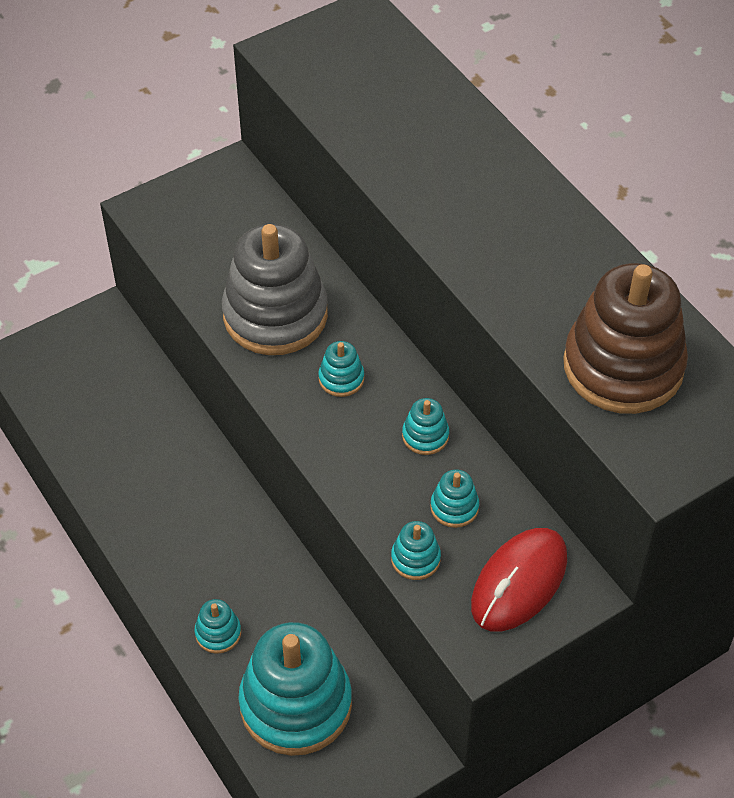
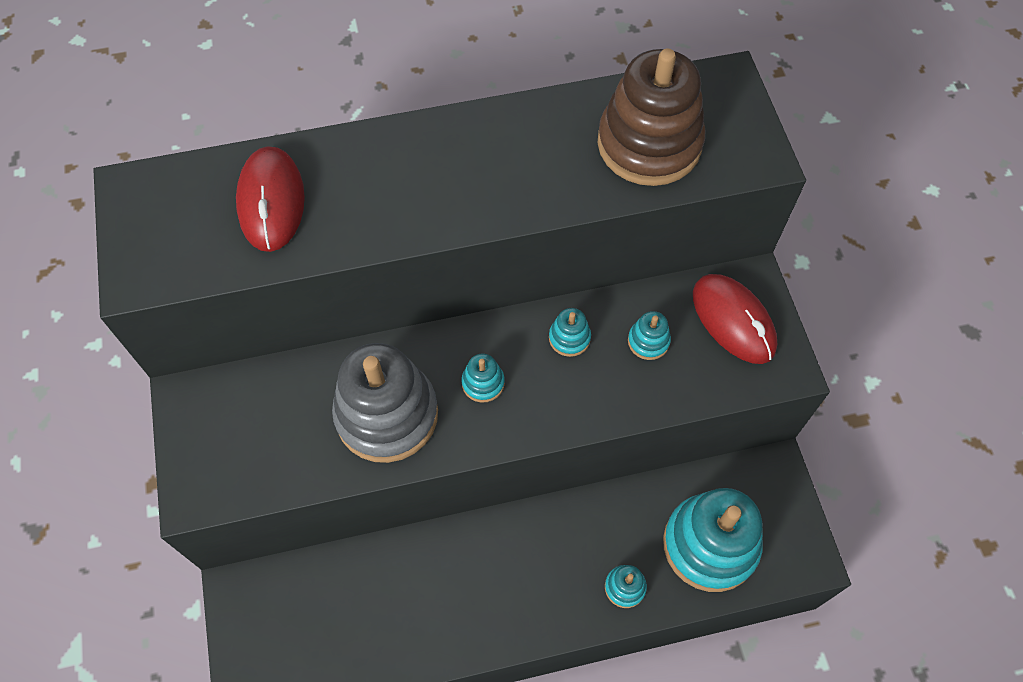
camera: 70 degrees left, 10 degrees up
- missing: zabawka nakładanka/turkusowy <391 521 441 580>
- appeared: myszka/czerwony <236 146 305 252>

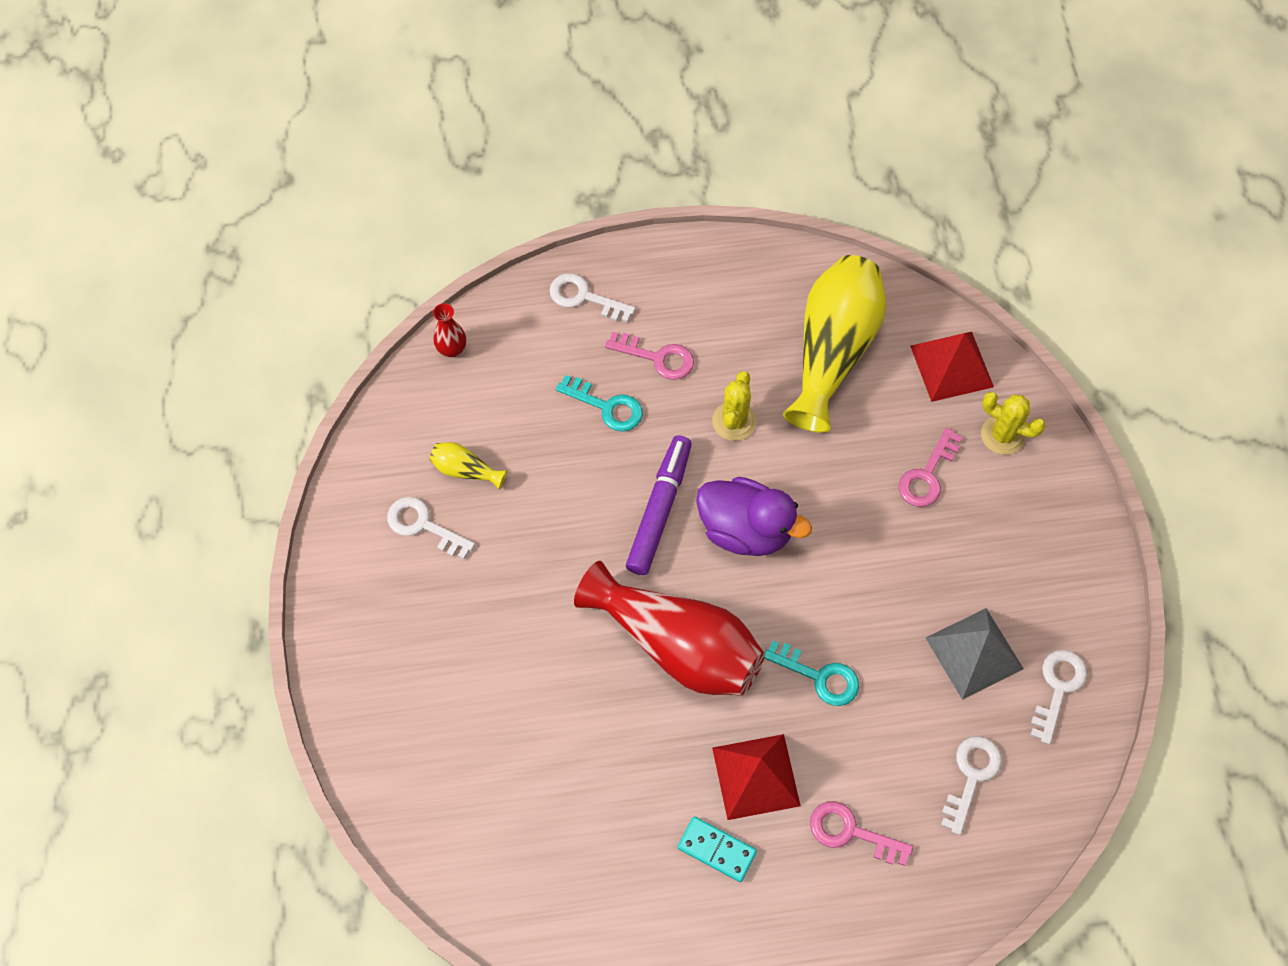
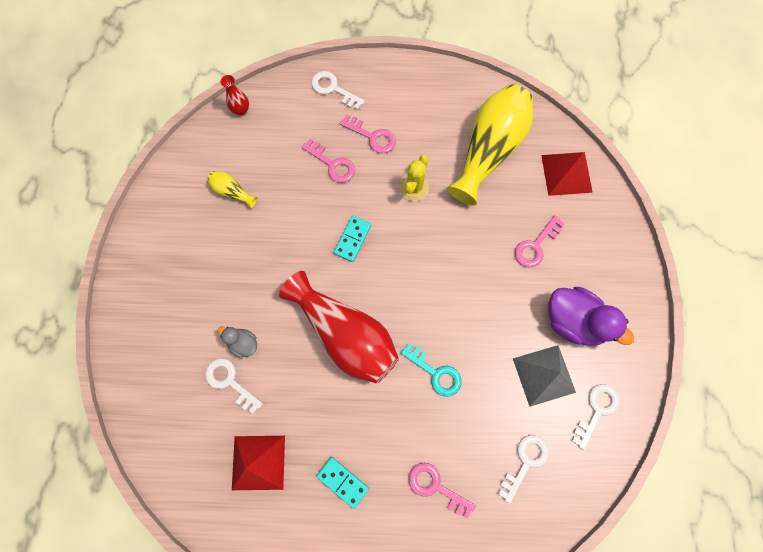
camera: 10 degrees right, 10 degrees up
- colour: klucz/turkusowy <556 375 643 431> to klucz/różowy <302 139 355 183>
- missing: kaktus/żółty <981 392 1046 455>
- exchanged: flamaster/fioletowy <626 435 692 575> to kostka domina/turkusowy <334 216 371 262>
- relocated: kaczka/fioletowy <696 477 812 556> to <548 287 634 346>
- relocated: klucz/biały <387 497 475 559> to <205 358 263 414>
- relocated: piramida/czerwony <712 734 801 820> to <232 436 285 490>
- appeared: kaczka/szary <218 326 257 359>

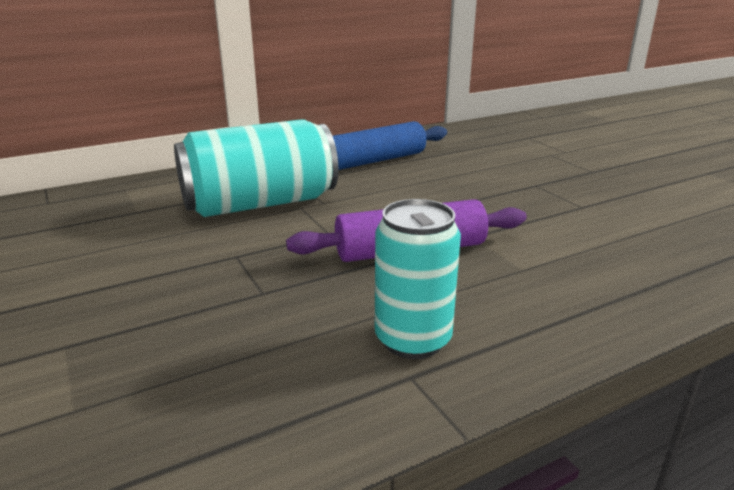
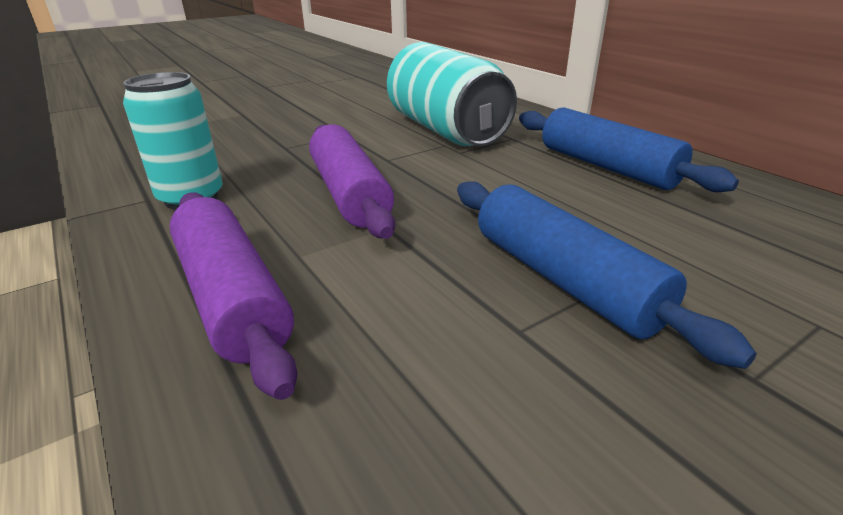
camera: 85 degrees right, 5 degrees up
- appeared: wałek do ciasta/niebieski <457 181 757 369>
- appeared: wałek do ciasta/fioletowy <169 192 297 400>

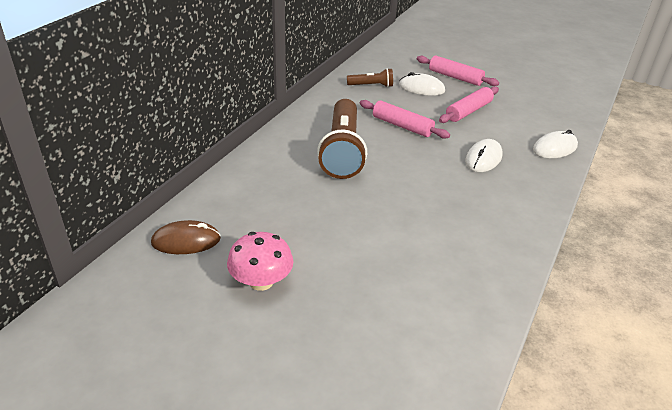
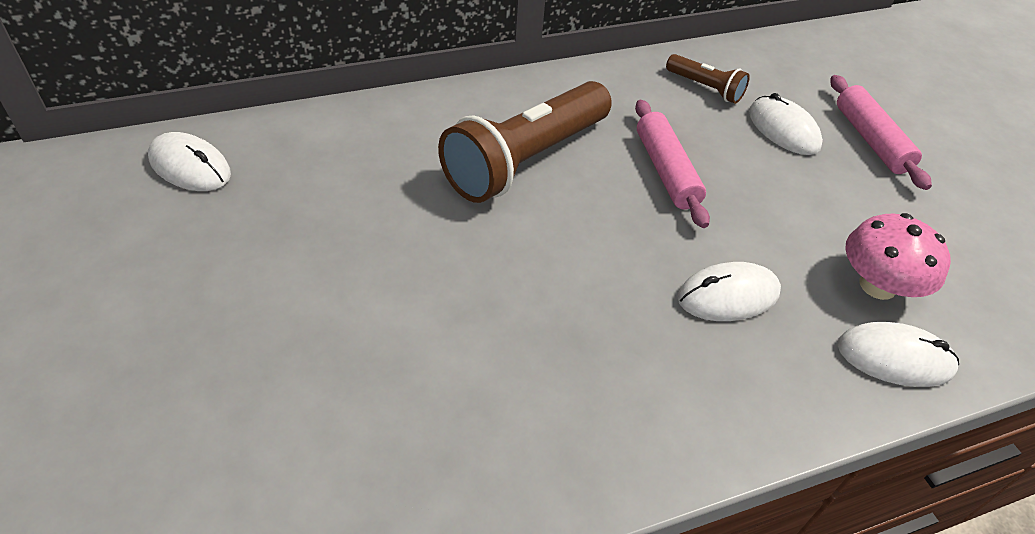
camera: 40 degrees right, 10 degrees up
- missing: wałek do ciasta/różowy <439 86 499 123>
- colour: myszka/brązowy <151 220 221 254> to myszka/biały <148 132 231 191>
- relocated: grzyb/różowy <227 232 293 291> to <845 213 951 300>

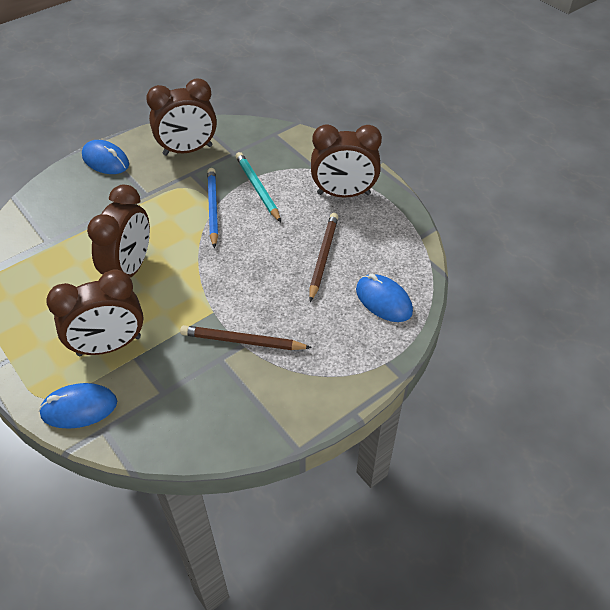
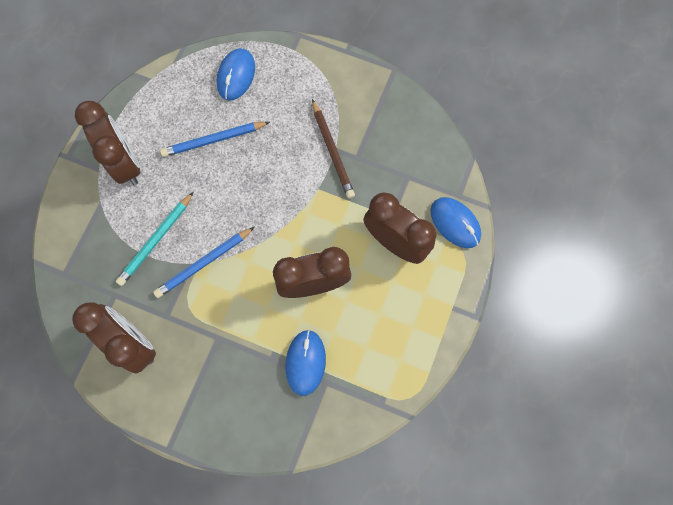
camera: 120 degrees left, 25 degrees up
- relocated: myszka/niebieski <82 140 129 174> to <285 330 326 396>
- colour: ołówek/brązowy <309 213 338 302> to ołówek/niebieski <160 122 270 157>

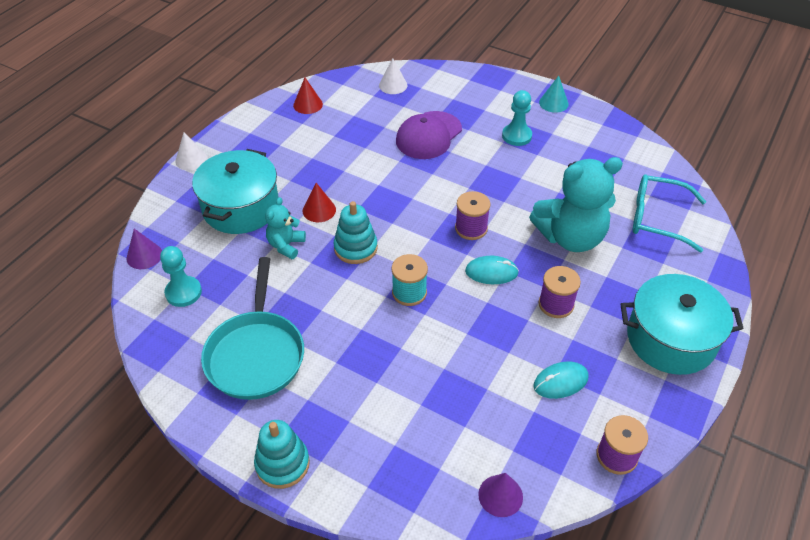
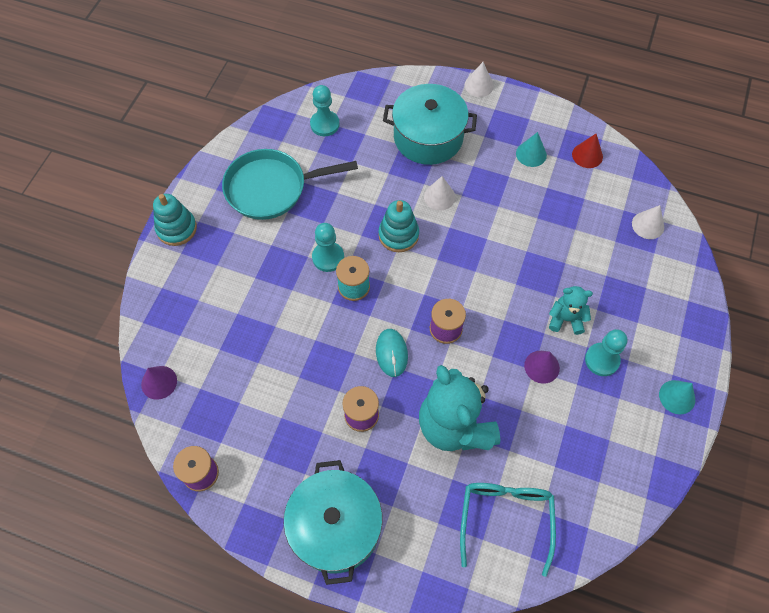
camera: 80 degrees right, 15 degrees up
- missing: czapka/fioletowy <396 111 462 159>
- colour: stożek/czerwony <303 183 336 222> to stożek/biały <424 176 455 210>
- relocated: miś/turkusowy <265 197 306 259> to <549 286 593 335>
- relocated: stożek/fioletowy <127 229 162 269> to <524 351 560 384>
- missing: myszka/turkusowy <533 361 589 399>
- appeared: stożek/turkusowy <516 132 547 167>
- appeared: pionek/turkusowy <312 223 344 272>

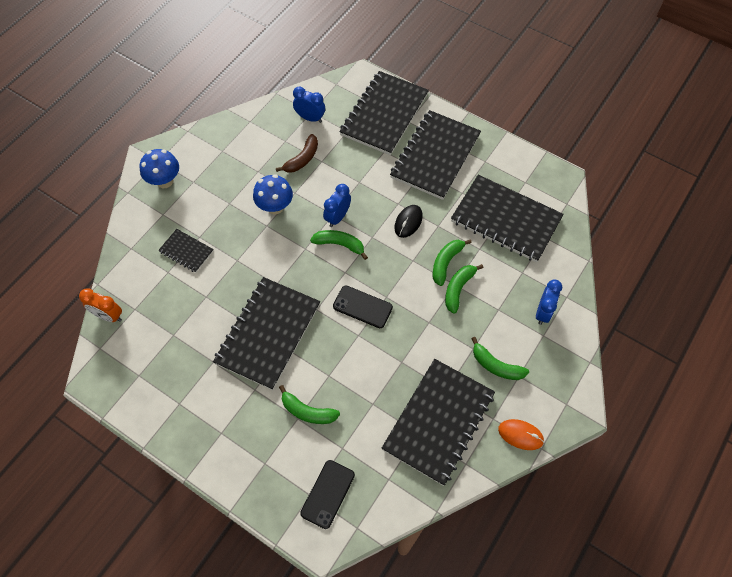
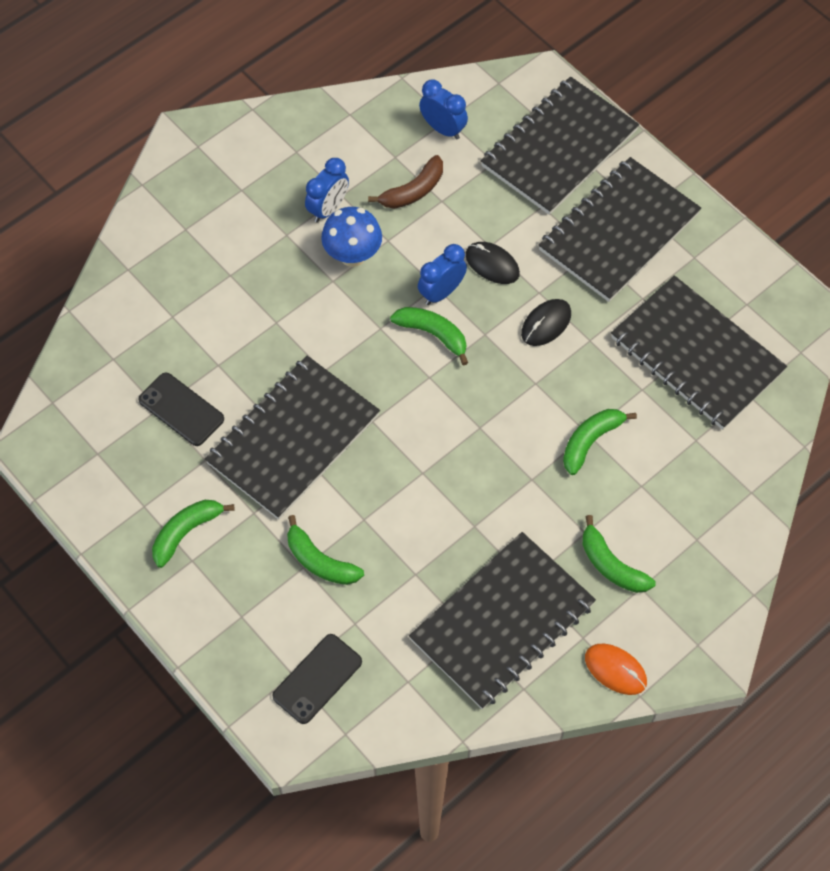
camera: 15 degrees right, 0 degrees up
- missing: grzyb/niebieski <139 149 179 188>
- missing: zeszyt/czarny <158 229 214 273>
- relocated: banan/zielony <433 239 472 286> to <152 500 235 568>
- relocated: budzik/niebieski <536 280 562 325> to <305 158 349 222>
- relocated: telefon/czarny <333 286 393 328> to <139 373 224 446>
- missing: budzik/pomarańczowy <79 288 122 322>
- appeared: myszka/czarny <465 242 520 284>

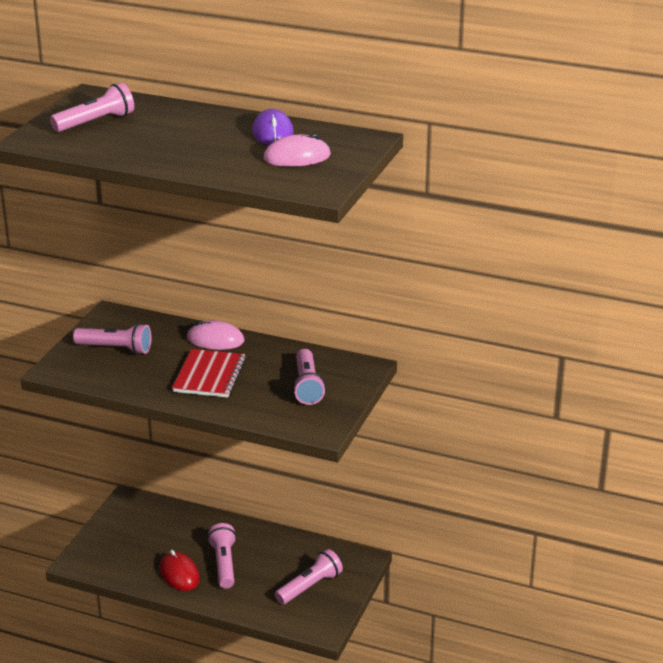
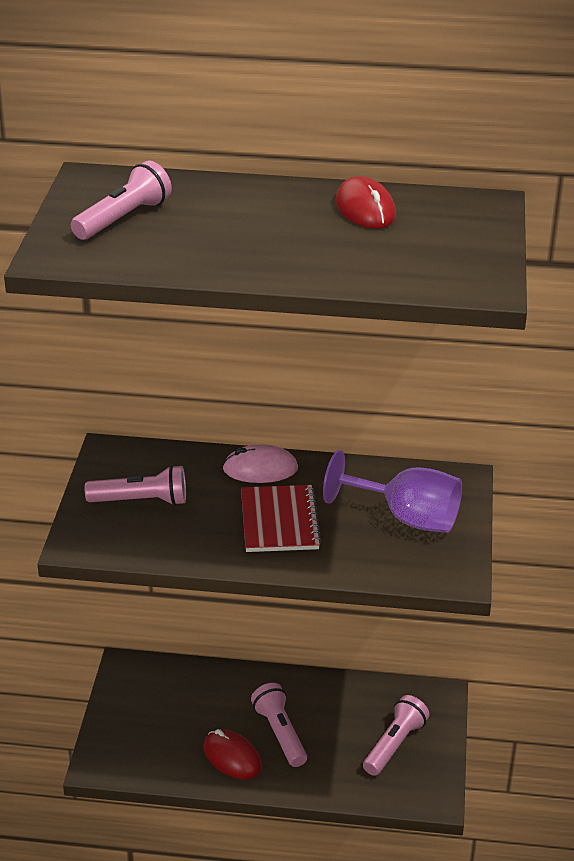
camera: 15 degrees left, 5 degrees up
- colour: myszka/fioletowy <252 109 294 146> to myszka/czerwony <335 176 396 229>
- missing: myszka/różowy <264 133 331 167>
- exchanged: latarka/różowy <293 349 326 405> to kielich/fioletowy <323 450 462 533>

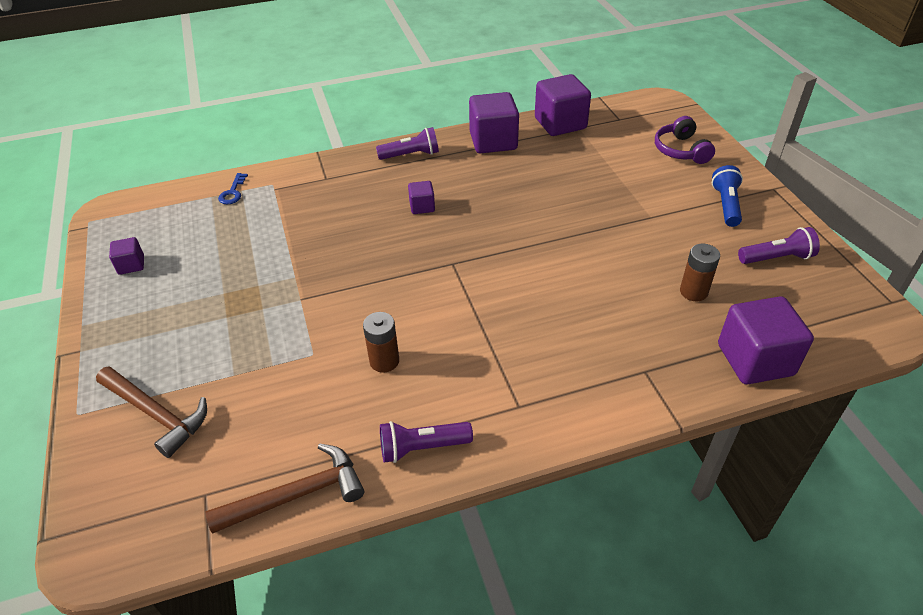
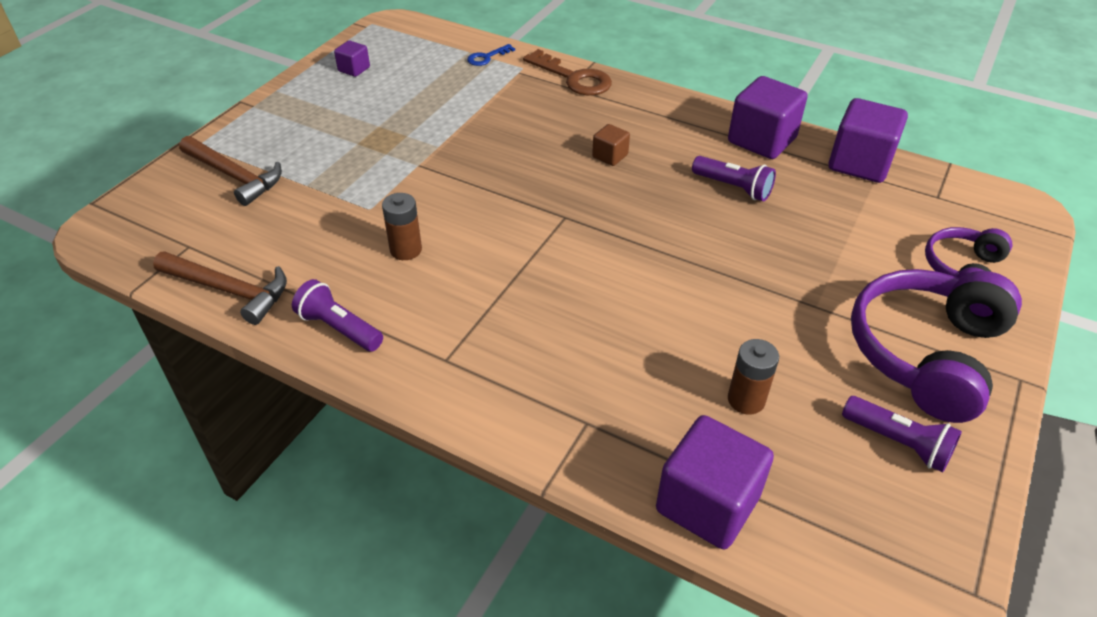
camera: 45 degrees right, 0 degrees up
- relocated: latarka/fioletowy <376 127 439 160> to <692 156 776 201>
- exchanged: latarka/niebieski <712 165 743 227> to słuchawki/fioletowy <851 269 1022 423>
- colour: sześcian/fioletowy <408 181 435 214> to sześcian/brązowy <592 124 630 166>
- spun: młotek/brązowy <96 366 207 458> = <179 136 282 206> 45 degrees counterclockwise
- appeared: klucz/brązowy <523 49 612 95>

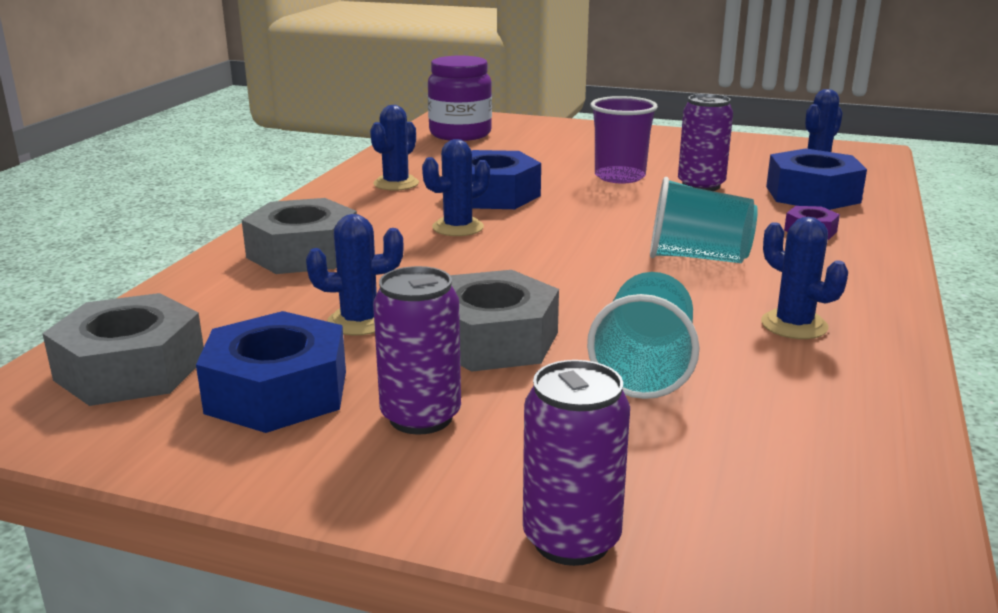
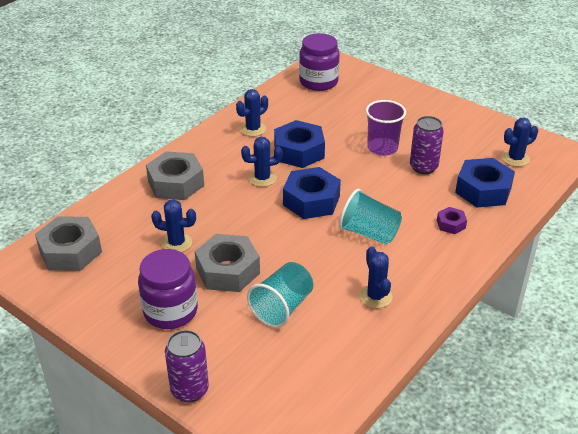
camera: 20 degrees right, 15 degrees up
- exchanged: puszka/fioletowy <373 266 461 435> to słoik/fioletowy <138 249 198 329>
- relocated: nakrętka/niebieski <196 311 346 433> to <283 167 341 219>

